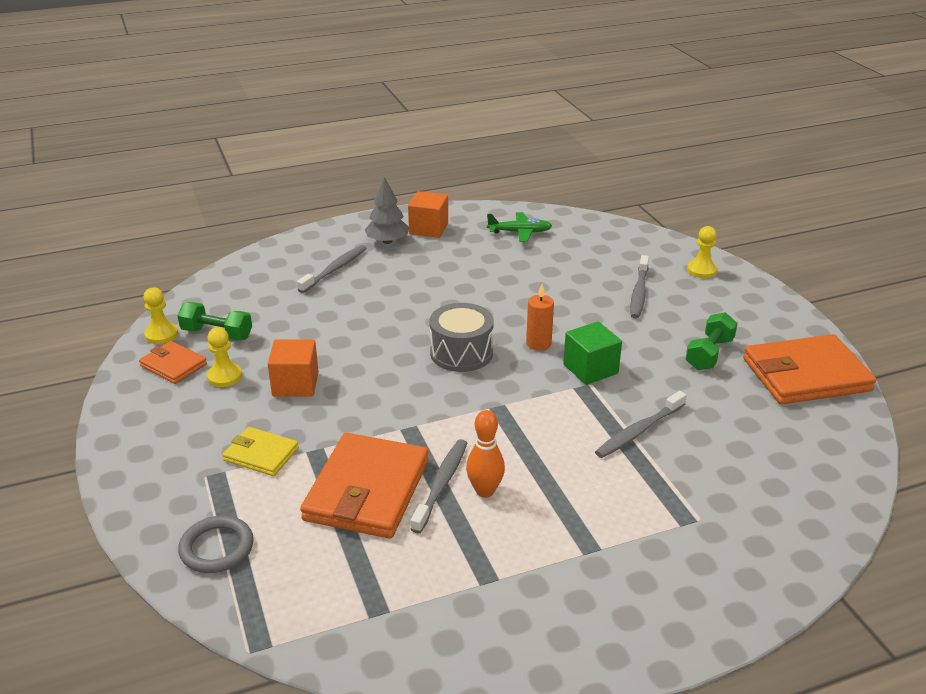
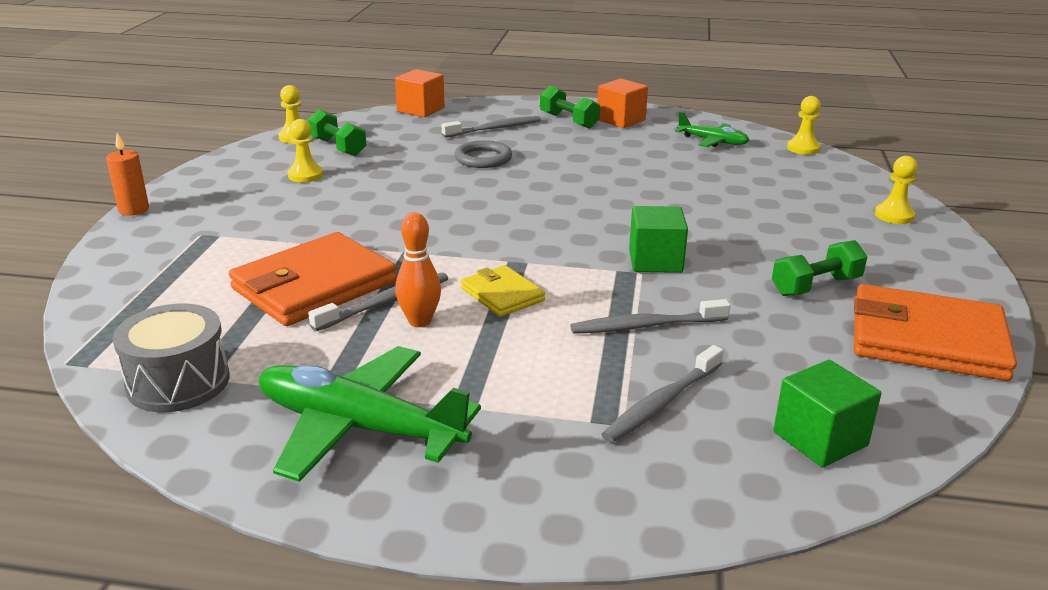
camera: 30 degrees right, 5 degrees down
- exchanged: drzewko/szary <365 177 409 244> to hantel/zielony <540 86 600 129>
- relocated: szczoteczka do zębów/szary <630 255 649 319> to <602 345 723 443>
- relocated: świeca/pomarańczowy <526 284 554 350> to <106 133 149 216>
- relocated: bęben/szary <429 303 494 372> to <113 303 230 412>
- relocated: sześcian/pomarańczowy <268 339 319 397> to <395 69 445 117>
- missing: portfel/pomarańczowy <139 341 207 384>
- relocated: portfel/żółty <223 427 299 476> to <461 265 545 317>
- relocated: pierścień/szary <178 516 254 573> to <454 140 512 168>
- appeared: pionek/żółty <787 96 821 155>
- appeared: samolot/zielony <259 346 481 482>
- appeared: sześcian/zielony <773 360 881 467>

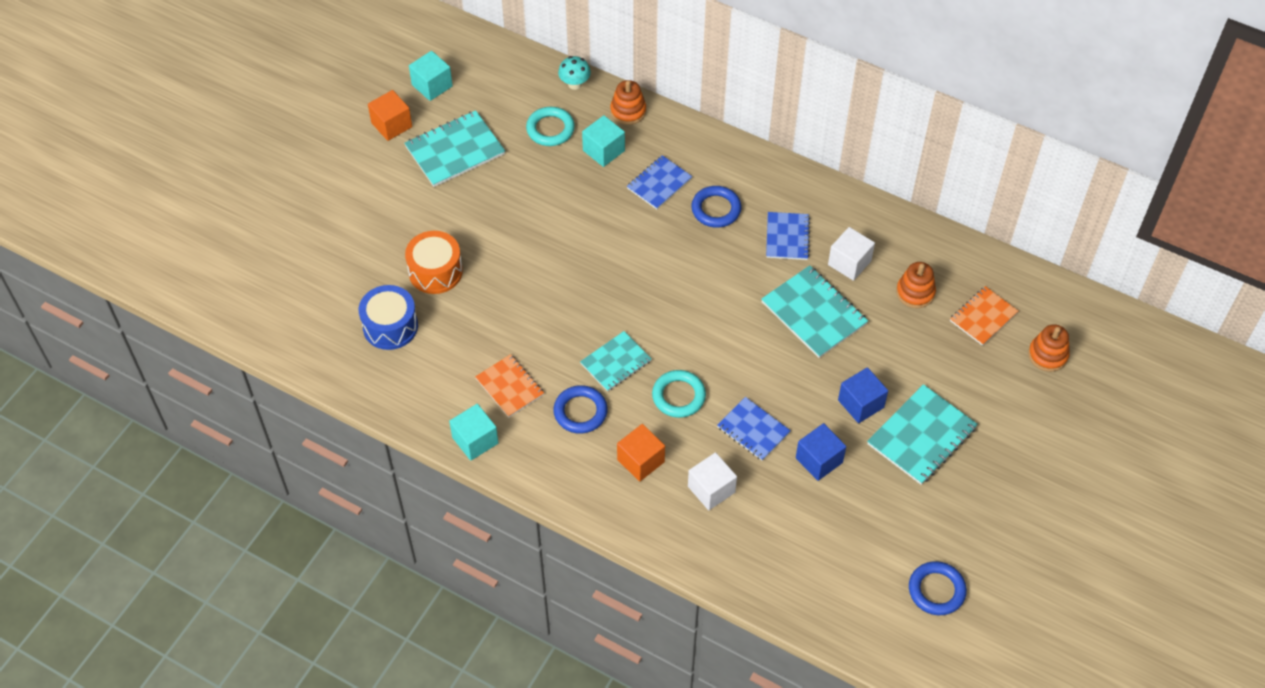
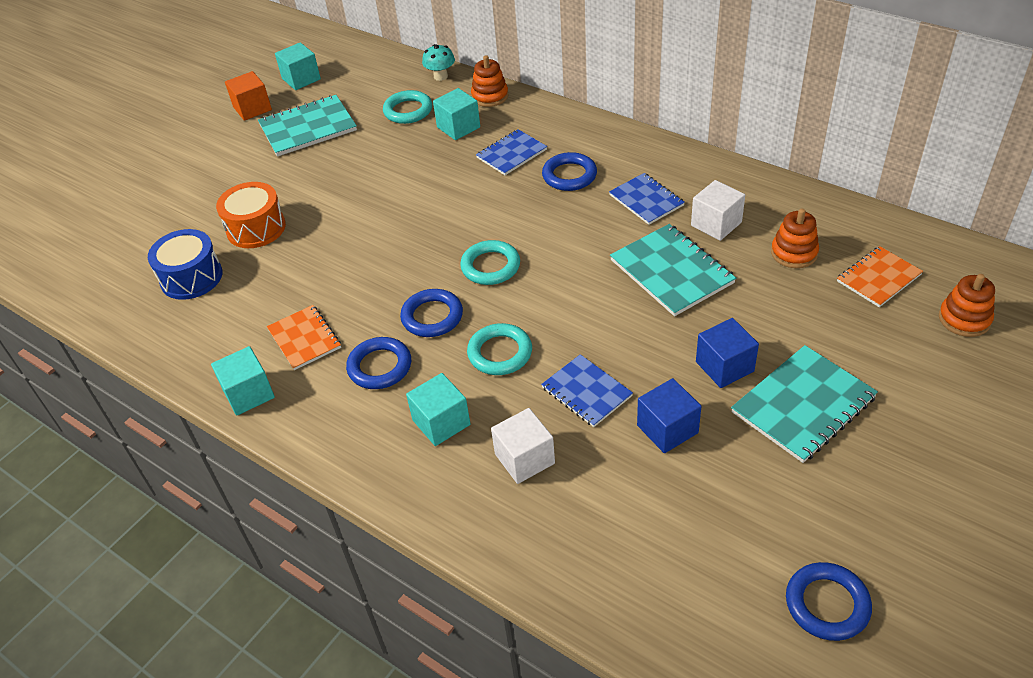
camera: 10 degrees right, 10 degrees down
- spun: zeszyt/niebieski <766 212 810 260> = <609 173 685 225> 45 degrees counterclockwise
- exchanged: zeszyt/turkusowy <580 331 652 392> to pierścień/niebieski <400 289 463 337>
- colour: sześcian/pomarańczowy <617 424 665 482> to sześcian/turkusowy <406 373 470 446>
- appeared: pierścień/turkusowy <460 240 520 285>

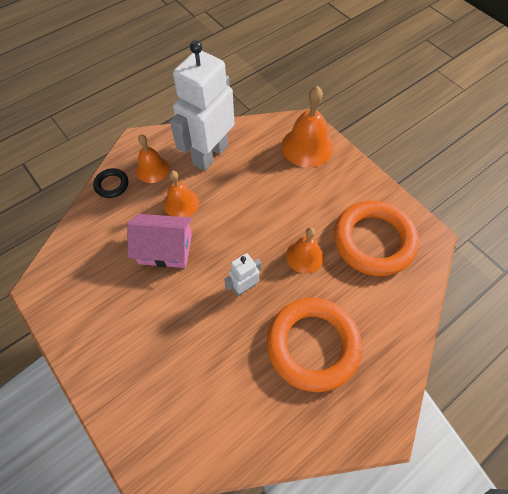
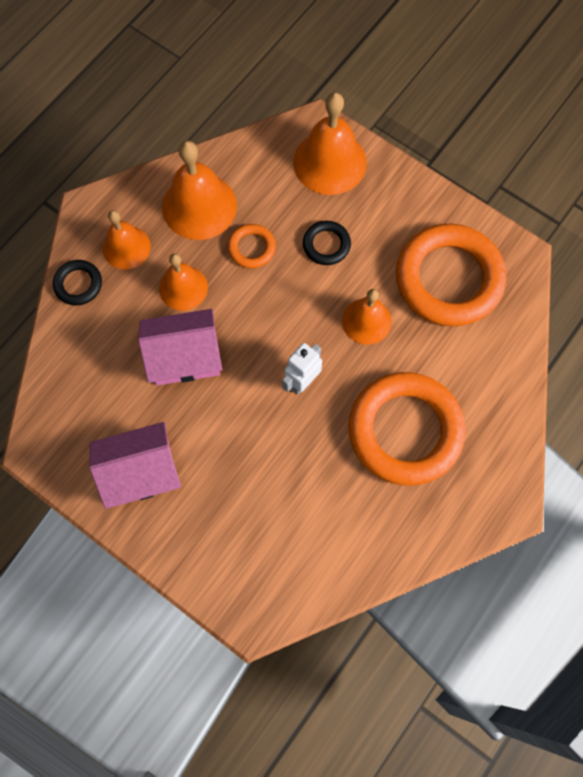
camera: 15 degrees left, 10 degrees up
- exchanged: robot/biały <170 40 234 171> to dzwonek/pomarańczowy <162 141 237 240>
- appeared: pierścień/czarny <303 221 351 265>
- appeared: pierścień/pomarańczowy <228 224 276 269>
- appeared: domek/różowy <90 422 181 509>

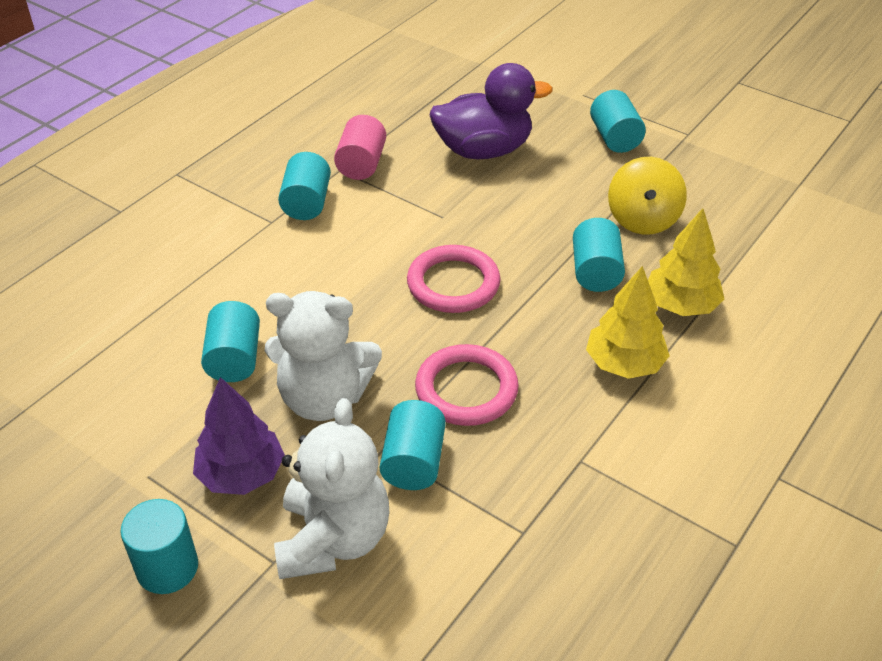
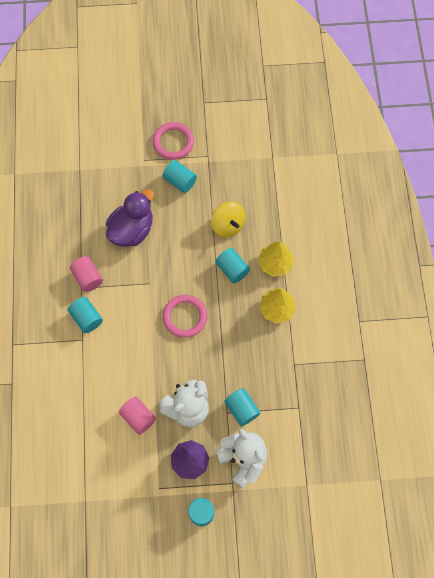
camera: 40 degrees left, 25 degrees up
- colour: walec/turkusowy <201 301 260 382> to walec/różowy <119 396 156 435>
- relocated: pierścień/różowy <415 344 519 426> to <153 122 194 160>

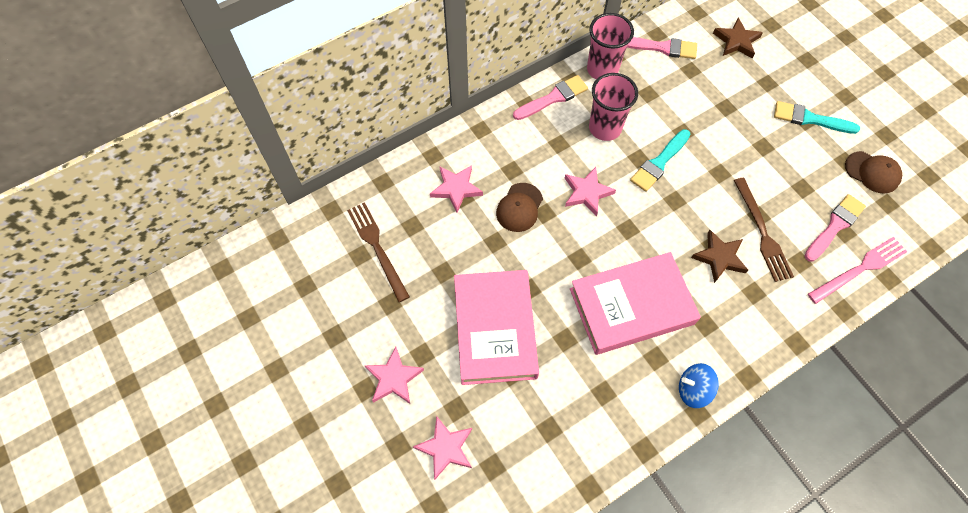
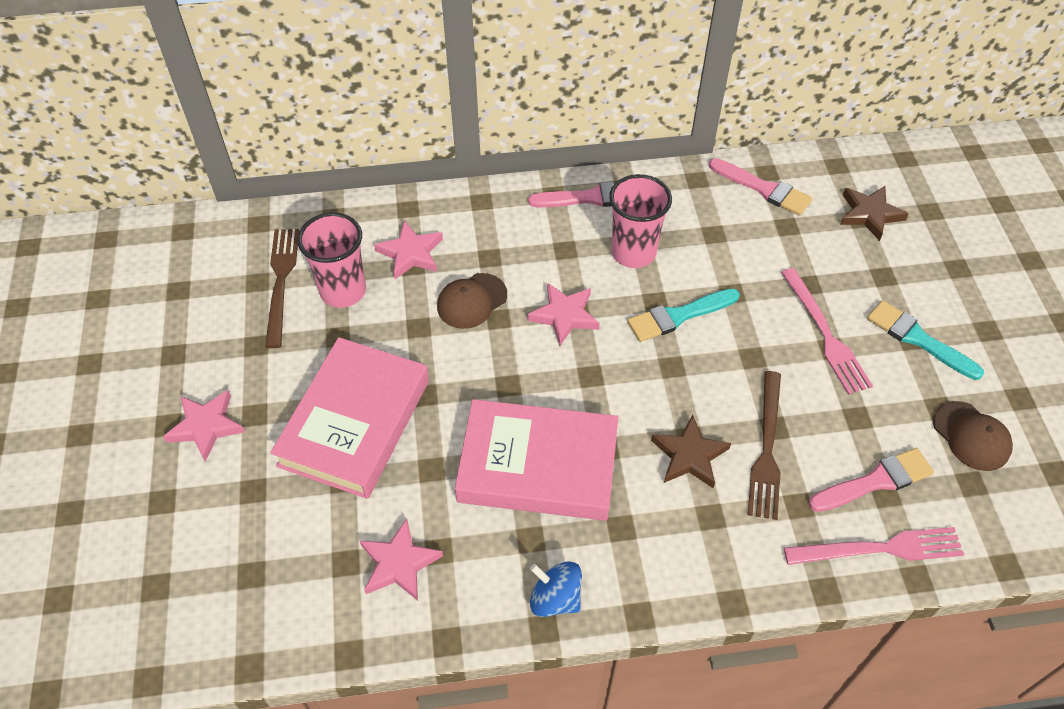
camera: 25 degrees right, 10 degrees down
- relocated: szklanka/różowy <587 13 634 79> to <297 212 366 308>
- relocated: gwiazda/różowy <413 416 472 480> to <360 519 443 601>
- appeared: widelec/różowy <781 268 873 395>

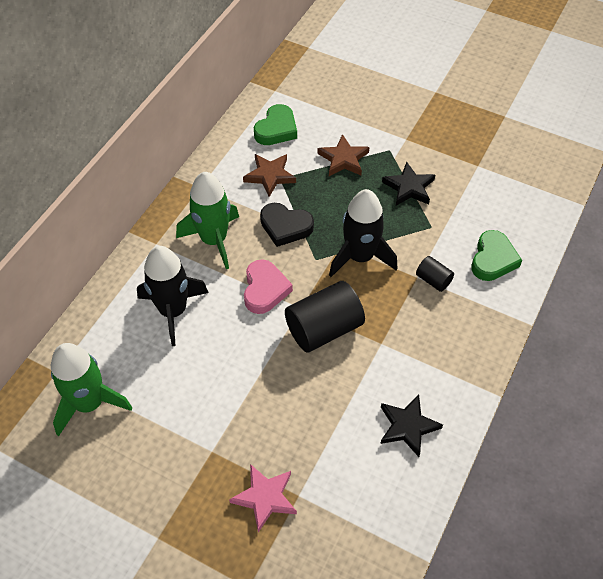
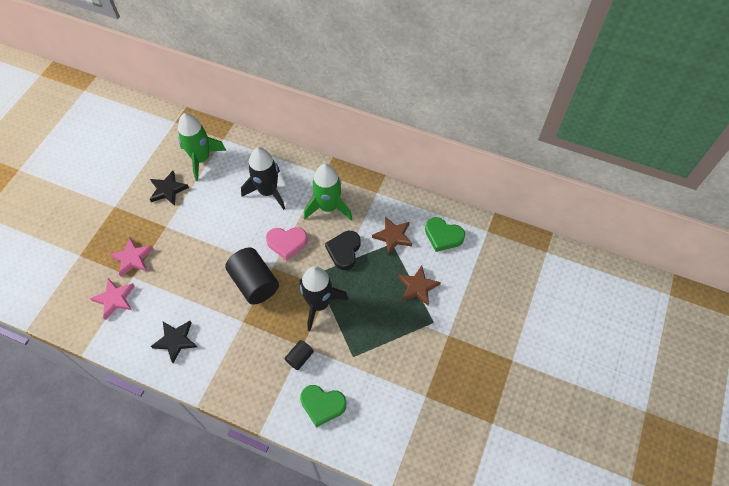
camera: 85 degrees right, 5 degrees up
- relocated: gwiazda/czarny <382 162 435 206> to <150 171 189 206>
- appeared: gwiazda/różowy <90 278 135 320>

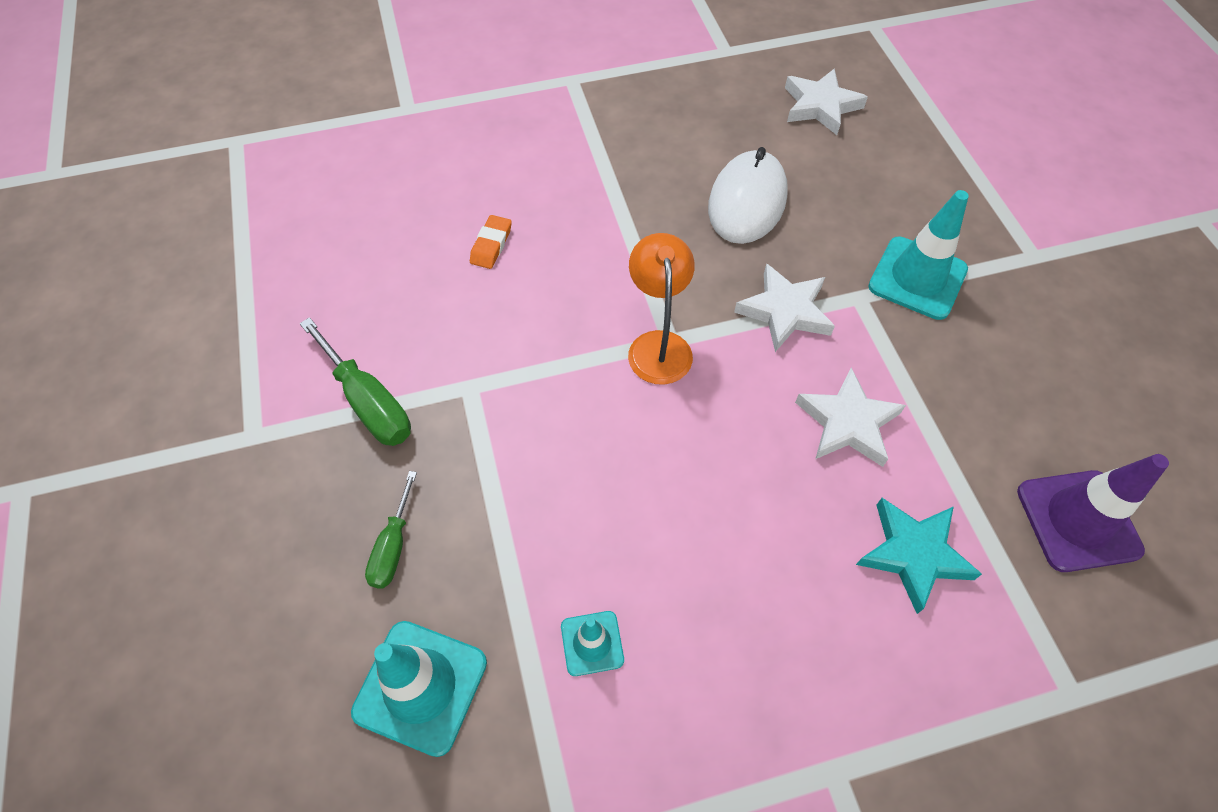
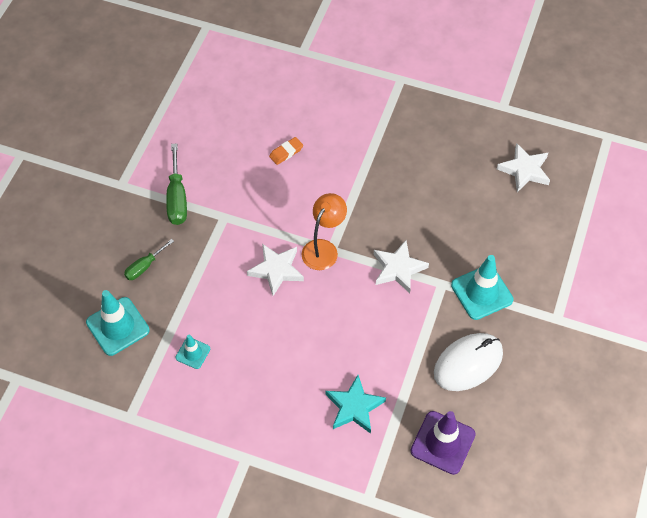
camera: 35 degrees right, 0 degrees up
- relocated: myszka/biały <708 147 788 244> to <434 333 503 391>
- relocated: gwiazda/biały <795 367 906 467> to <247 244 304 296>

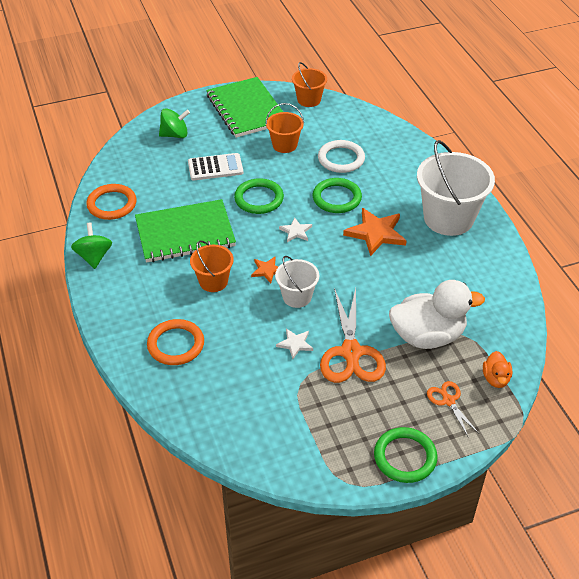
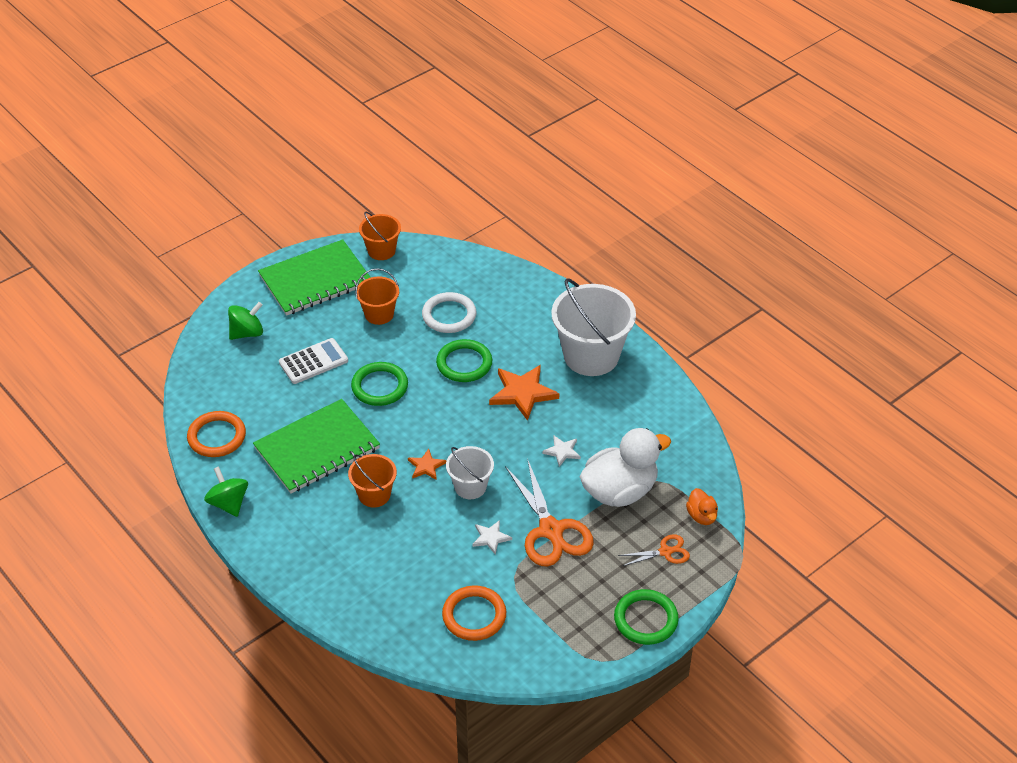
camera: 20 degrees left, 0 degrees up
- spun: zeszyt/zielony <206 77 283 138> = <258 239 371 316> 75 degrees counterclockwise
- relocated: gwiazda/biały <279 217 312 242> to <542 436 581 467>
- relocated: pierścień/pomarańczowy <147 319 204 365> to <442 585 506 641>
- spun: nożyczki/pomarańczowy <427 381 478 438> = <618 534 690 566> 120 degrees clockwise

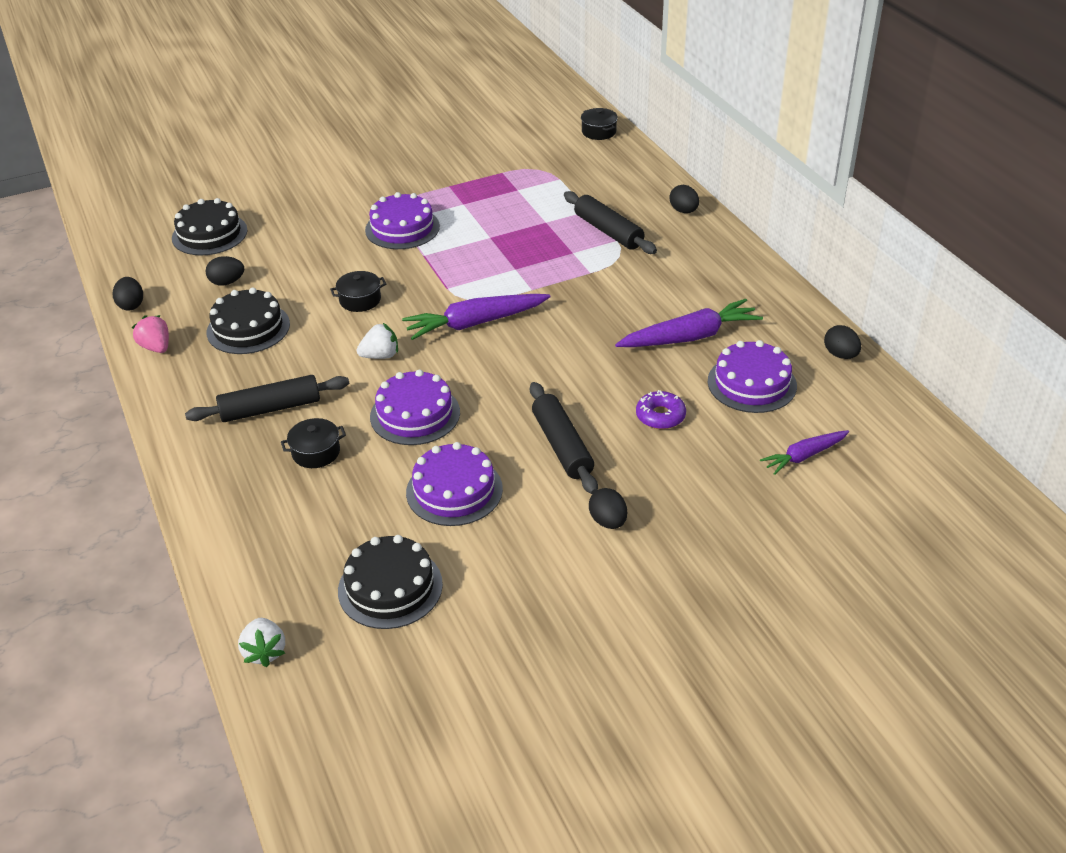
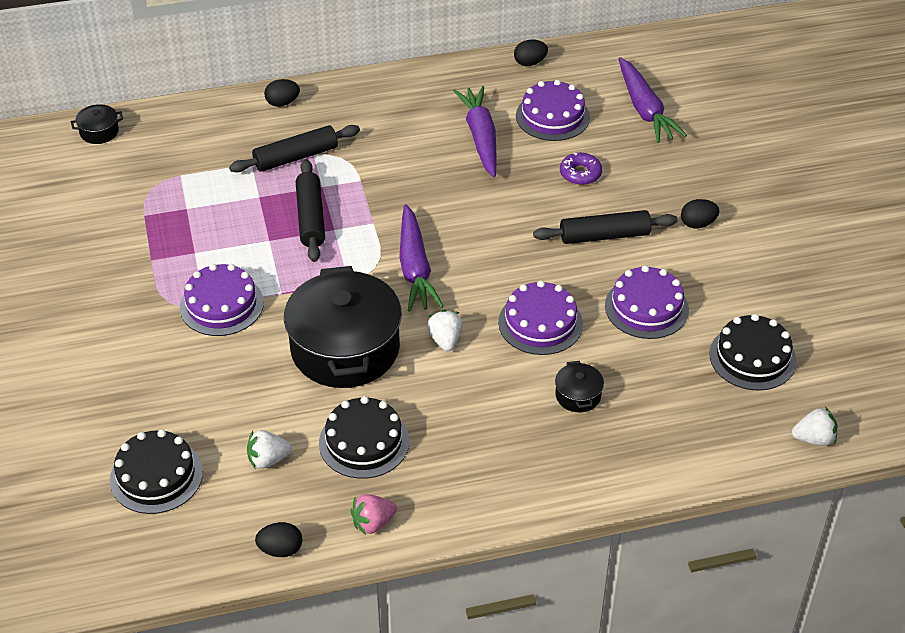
camera: 80 degrees left, 5 degrees up
- exchanged: jajko/czarny <205 256 244 286> to truskawka/biały <247 430 292 469>
- size: garnek/czarny <330 271 386 312> = <284 266 402 388> x2.45
- relocated: wałek do ciasta/czarny <185 375 349 422> to <296 160 325 262>
- size: marchewka/fioletowy <760 430 849 475> = <618 57 687 143> x1.67

